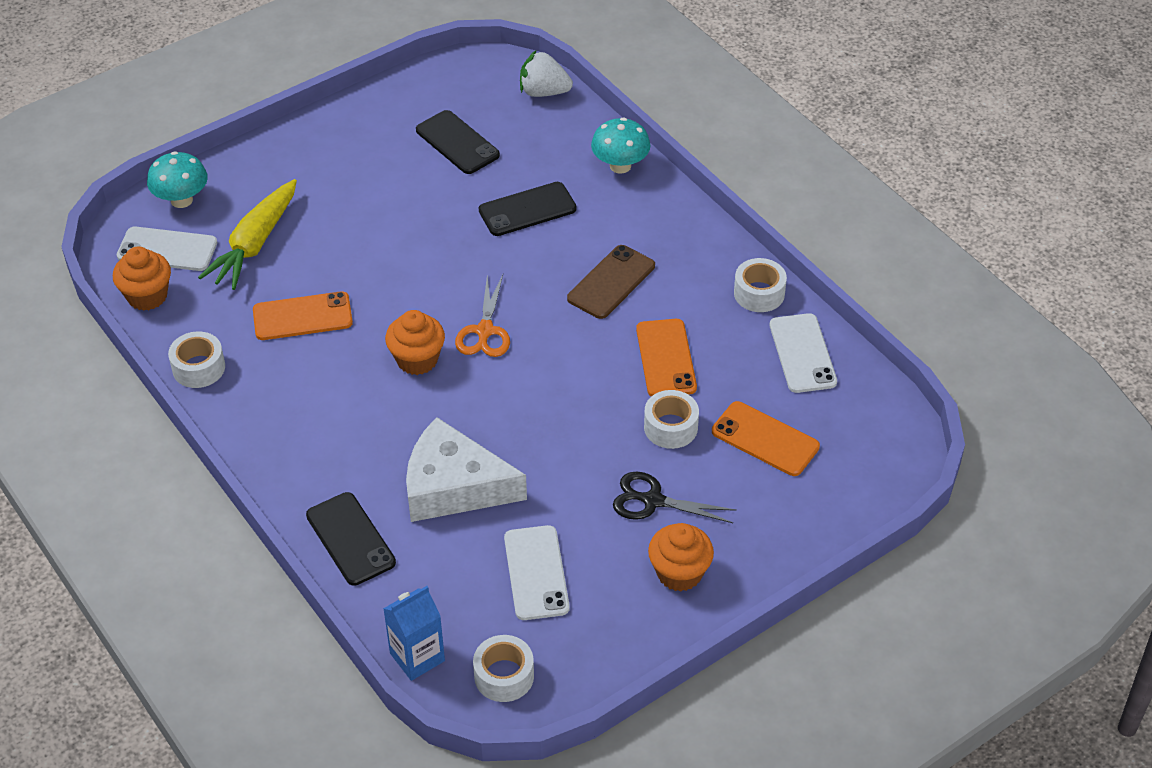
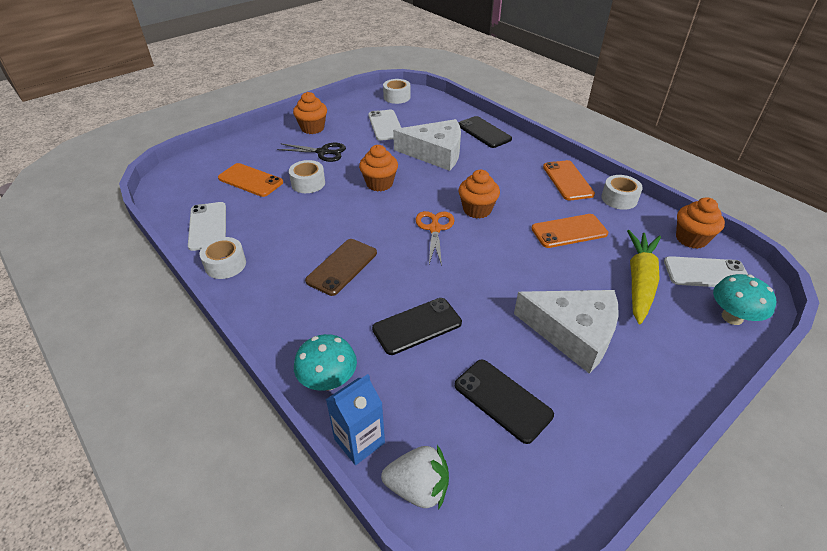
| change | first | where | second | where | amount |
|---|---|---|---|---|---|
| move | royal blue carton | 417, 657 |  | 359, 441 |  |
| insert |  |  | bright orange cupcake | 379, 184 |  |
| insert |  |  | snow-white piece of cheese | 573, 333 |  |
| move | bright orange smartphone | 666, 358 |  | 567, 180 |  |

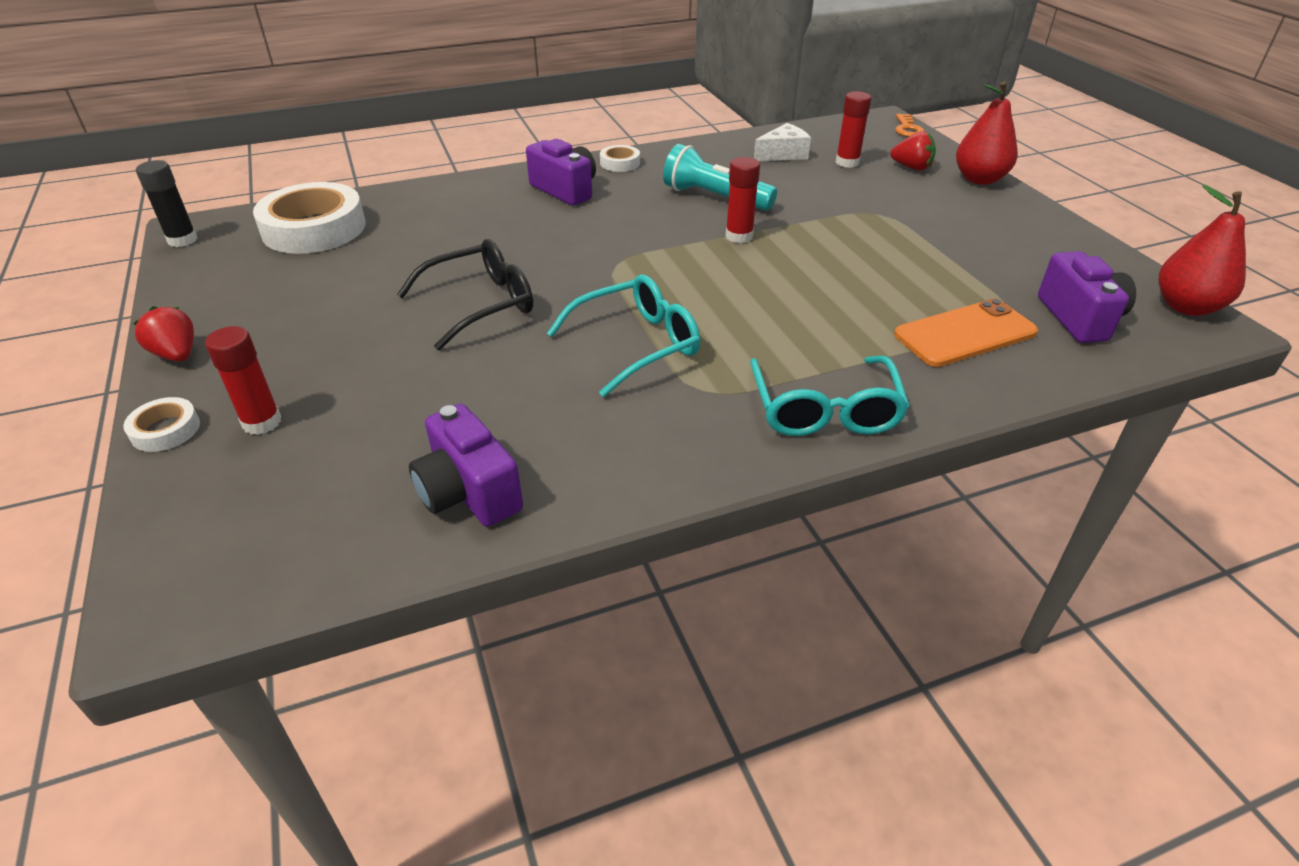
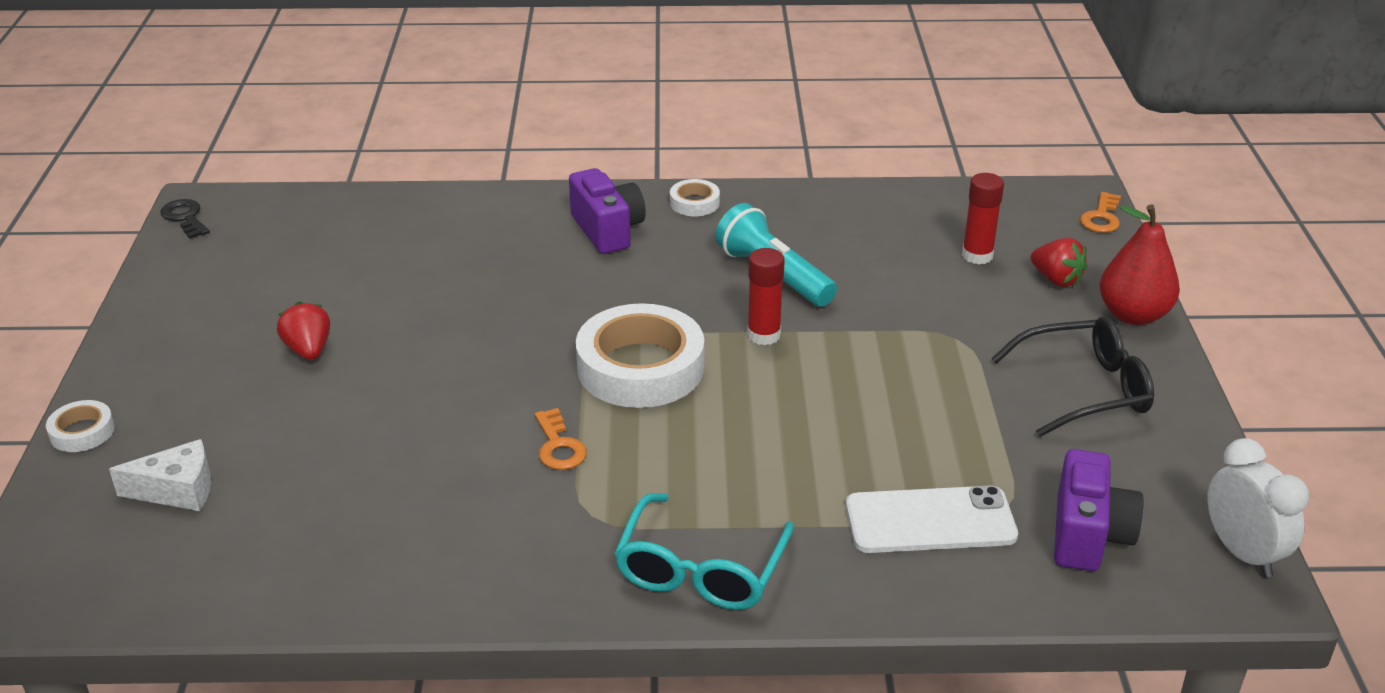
| change | first | where | second | where | amount |
|---|---|---|---|---|---|
| move | snow-white piece of cheese | 783, 154 |  | 178, 490 |  |
| replace | jet-black glue | 182, 240 | jet-black latchkey | 185, 217 |  |
| move | scarlet toy strawberry | 177, 354 |  | 308, 350 |  |
| replace | teal spectacles | 636, 344 | bright orange latchkey | 559, 446 |  |
| move | snow-white sticky tape | 314, 228 |  | 640, 367 |  |
| recolor | bright orange smartphone | 965, 334 | snow-white smartphone | 930, 521 |  |
| move | jet-black spectacles | 480, 304 |  | 1085, 389 |  |
| replace | scarlet toy pear | 1186, 307 | snow-white bedside clock | 1242, 553 |  |
| delete | scarlet glue | 262, 422 |  |  |  |
| delete | purple camera | 468, 492 |  |  |  |

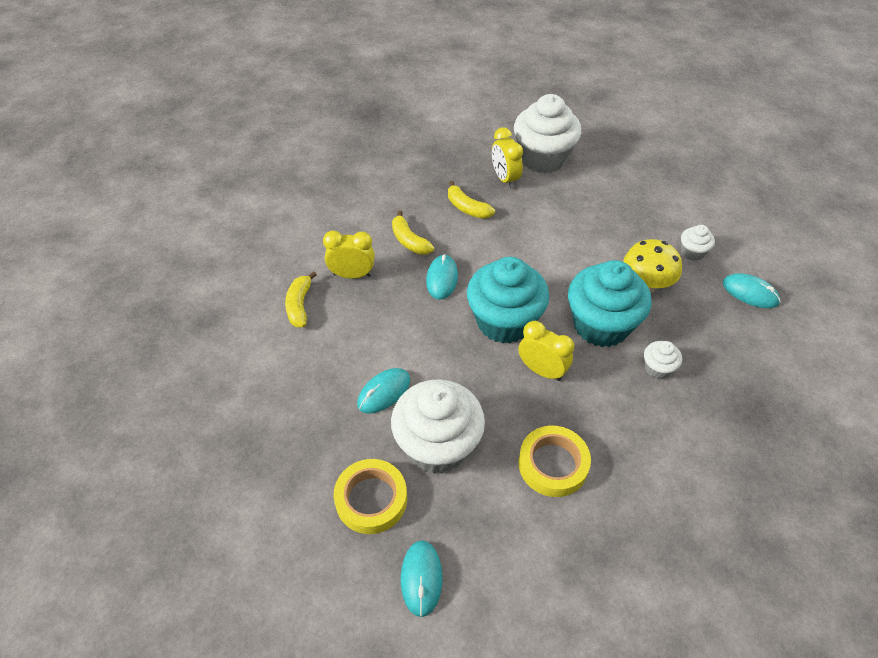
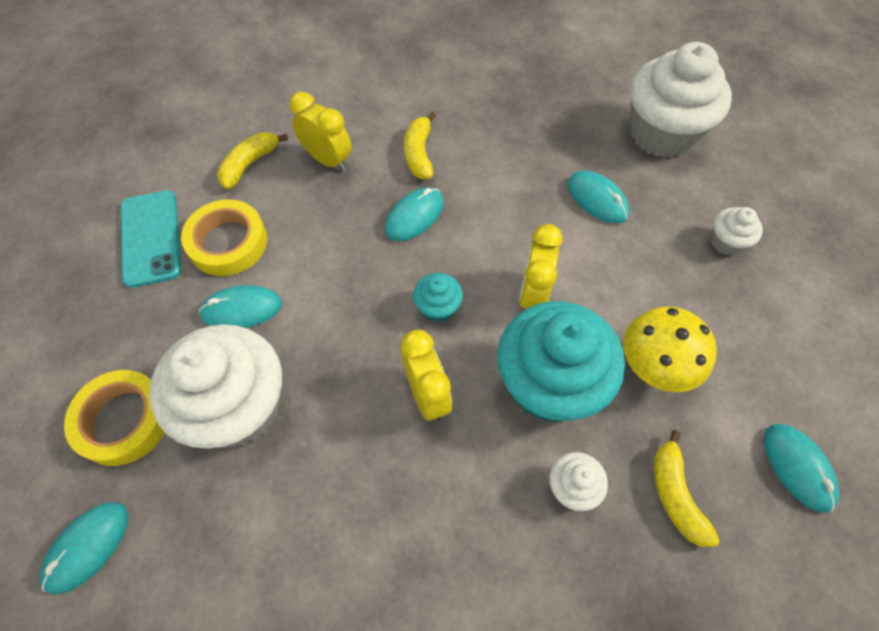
| change | first | where | second | where | amount |
|---|---|---|---|---|---|
| insert |  |  | teal smartphone | 151, 238 |  |
| move | bright yellow sticky tape | 553, 464 |  | 228, 242 |  |
| resize | teal cupcake | 504, 321 |  | 438, 308 | x0.45 |
| move | bright yellow bedside clock | 505, 179 |  | 533, 294 |  |
| insert |  |  | teal PC mouse | 597, 199 |  |
| move | bright yellow banana fruit | 467, 208 |  | 675, 494 |  |
| move | snow-white cupcake | 692, 252 |  | 726, 242 |  |

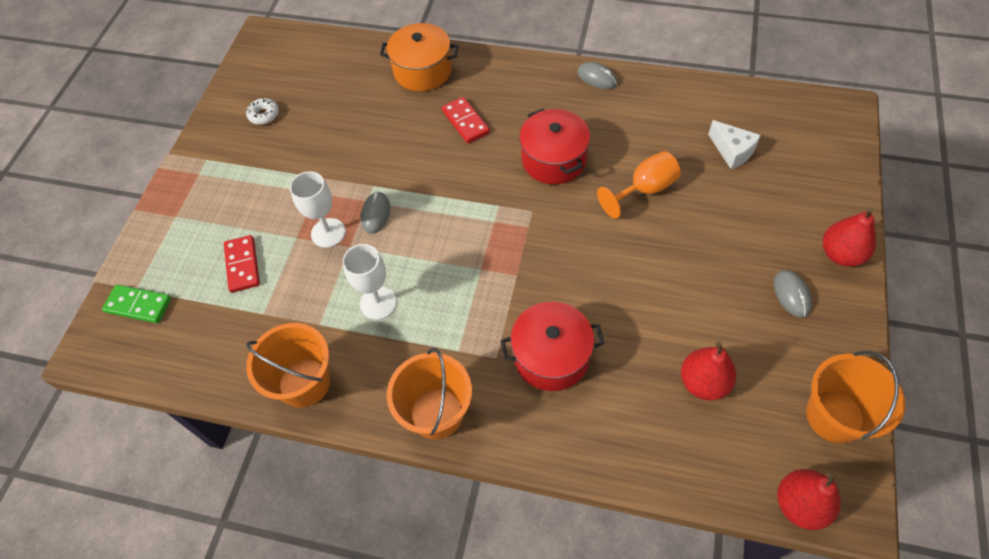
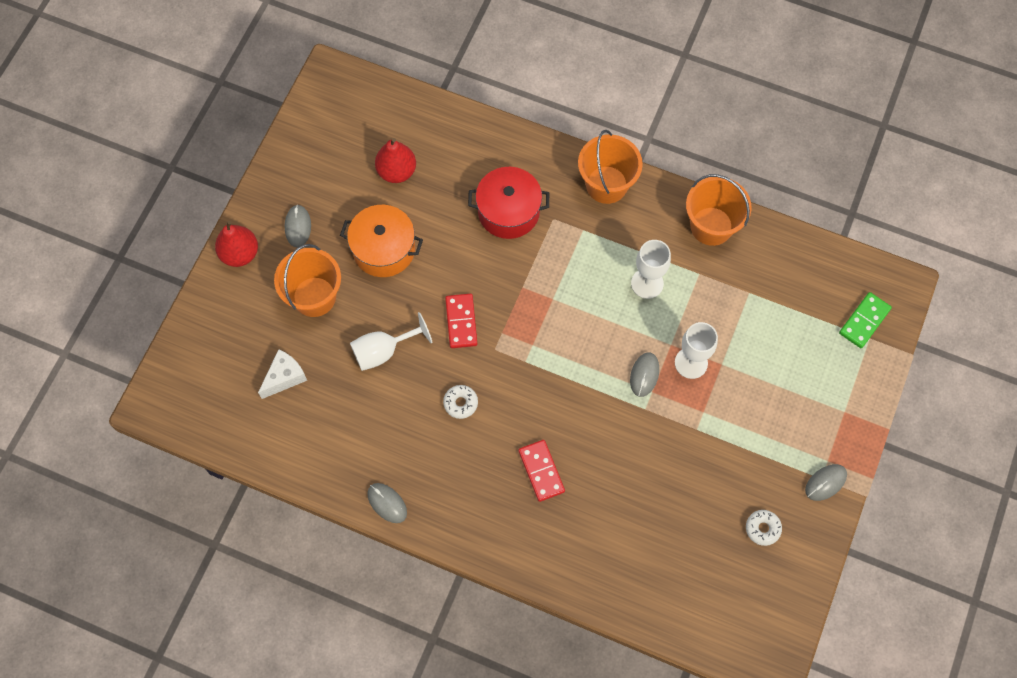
| change | first | where | second | where | amount |
|---|---|---|---|---|---|
| rotate | snow-white piece of cheese | 732, 151 |  | 285, 377 | 75 degrees clockwise |
| move | bright orange sand bucket | 834, 416 |  | 314, 297 |  |
| move | bright orange stockpot | 423, 71 |  | 384, 249 |  |
| recolor | bright orange chalice | 644, 189 | snow-white chalice | 383, 351 |  |
| replace | scarlet stockpot | 553, 160 | snow-white glazed donut | 460, 403 |  |
| move | scarlet domino tile | 243, 265 |  | 461, 322 |  |
| insert |  |  | grey PC mouse | 825, 483 |  |
| rotate | green domino tile | 138, 305 |  | 864, 321 | 75 degrees counterclockwise |
| delete | scarlet toy pear | 800, 505 |  |  |  |

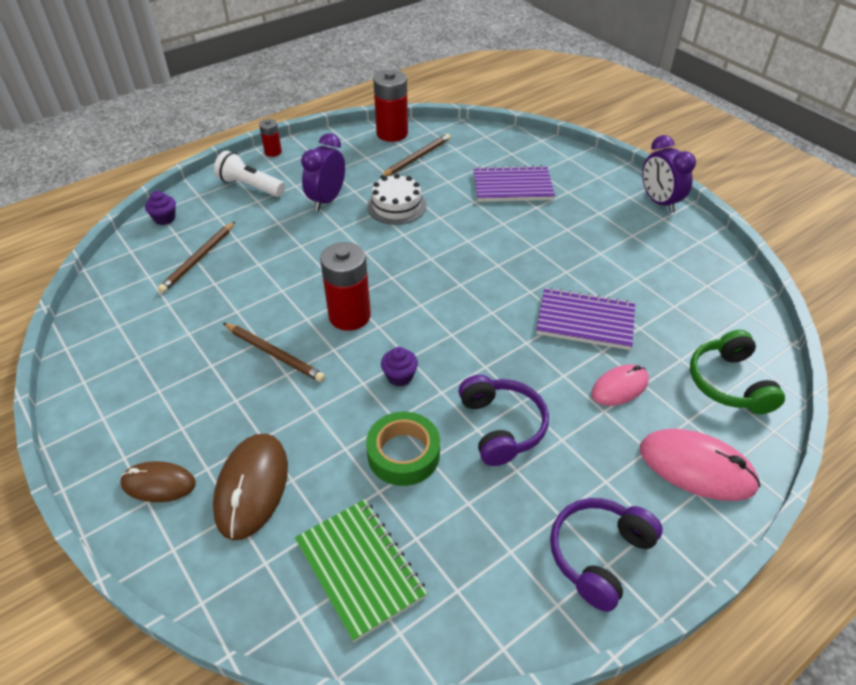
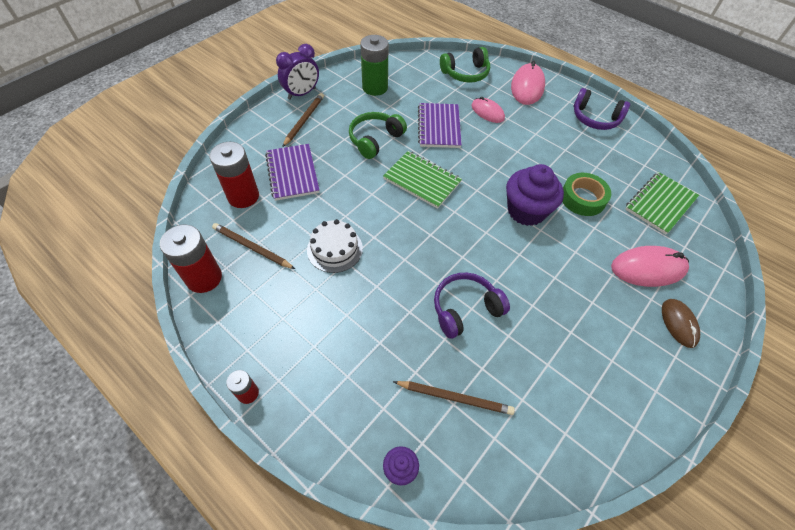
| change | first | where | second | where | amount |
|---|---|---|---|---|---|
| move | scarlet battery | 349, 316 |  | 243, 196 |  |
| move | russet lead pencil | 274, 354 |  | 304, 120 |  |
| insert |  |  | green headphones | 375, 140 |  |
| insert |  |  | green battery | 375, 87 |  |
| insert |  |  | green exercise book | 422, 180 |  |
| move | purple headphones | 501, 426 |  | 465, 309 |  |
| resize | purple cupcake | 399, 376 |  | 526, 211 | x2.16 |
| recolor | russet PC mouse | 252, 487 | pink PC mouse | 648, 268 |  |
| delete | snow-white flashlight | 250, 186 |  |  |  |
| delete | purple bedside clock | 327, 200 |  |  |  |

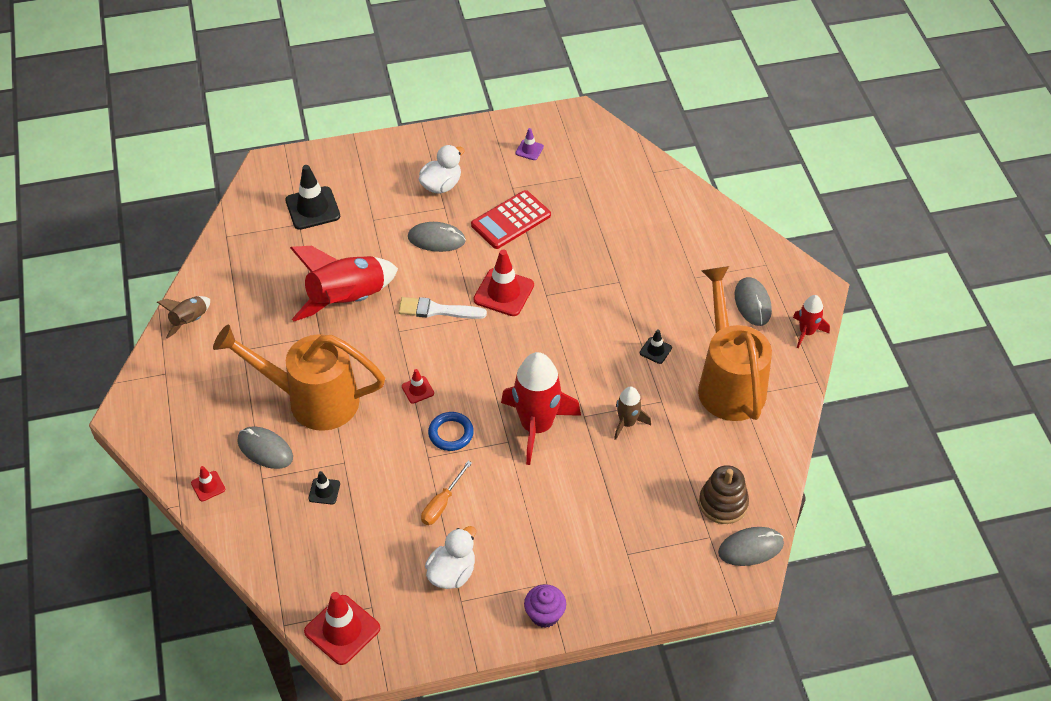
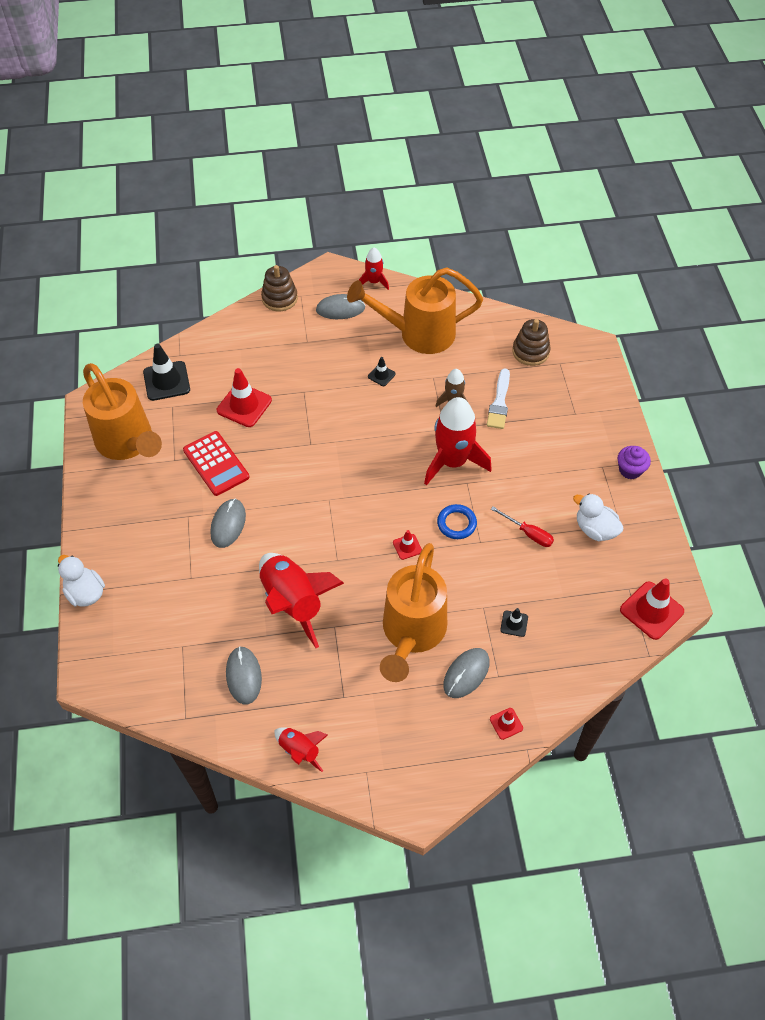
| change | first | where | second | where | amount |
|---|---|---|---|---|---|
| move | snow-white duck | 441, 185 |  | 85, 593 |  |
| replace | purple road cone | 529, 150 | bright orange watering can | 128, 443 |  |
| move | jet-black road cone | 312, 208 |  | 166, 381 |  |
| move | scarlet road cone | 503, 292 |  | 244, 405 |  |
| move | grey PC mouse | 750, 548 |  | 243, 676 |  |
| insert |  |  | russet stacking rings | 279, 298 |  |
| recolor | russet spaceship | 190, 321 | scarlet spaceship | 300, 750 |  |
| move | snow-white paintbrush | 438, 310 |  | 499, 402 |  |
| recolor | bright orange hand screwdriver | 442, 503 | scarlet hand screwdriver | 528, 533 |  |

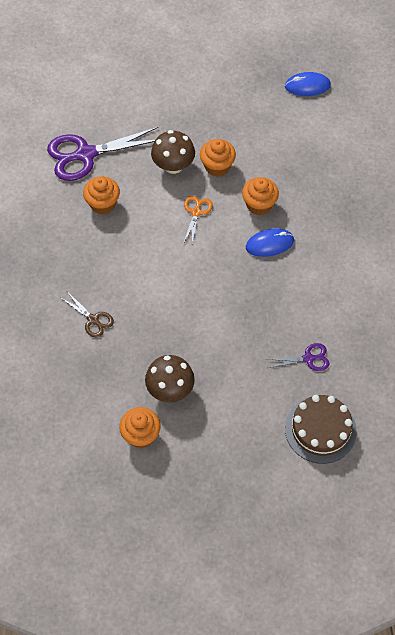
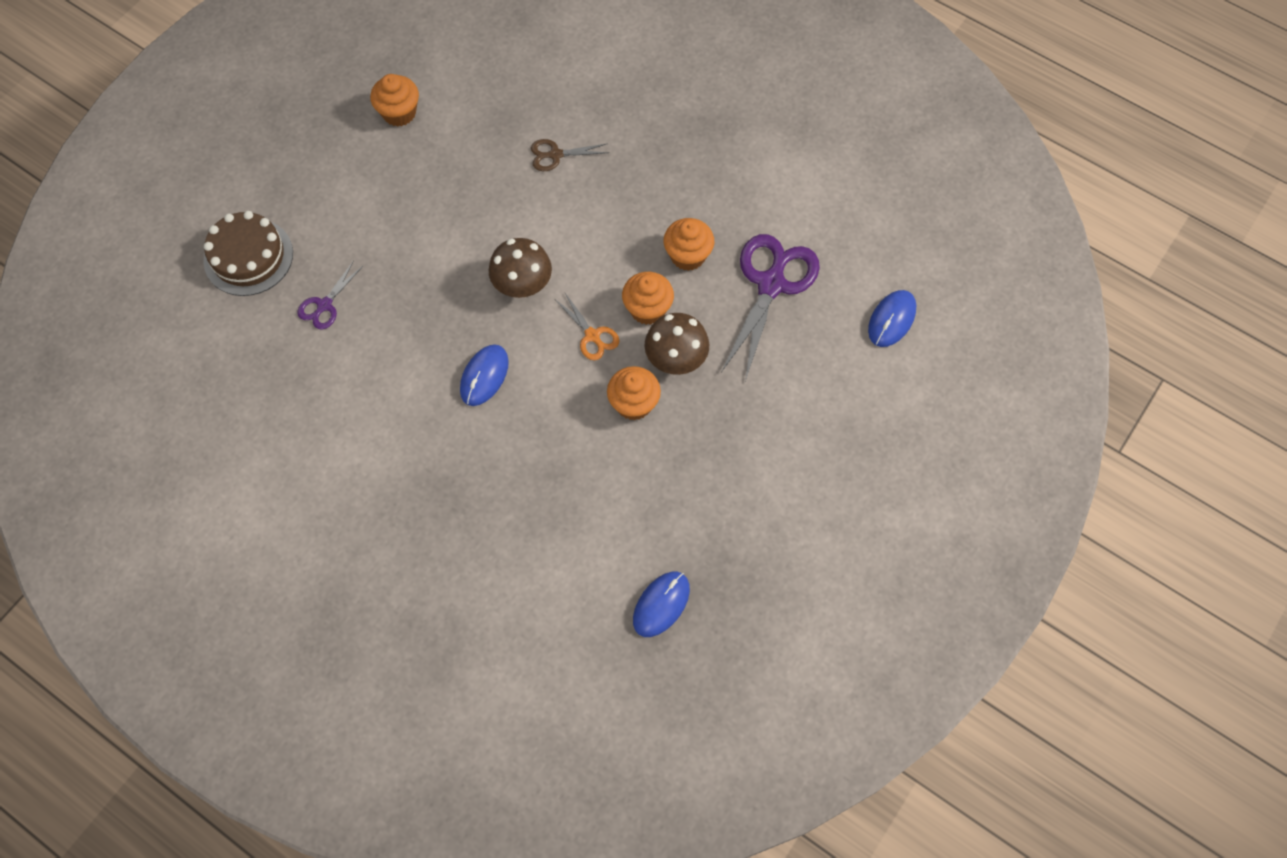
| change | first | where | second | where | amount |
|---|---|---|---|---|---|
| move | russet mushroom | 170, 390 |  | 522, 285 |  |
| move | bright orange cupcake | 259, 204 |  | 647, 309 |  |
| insert |  |  | royal blue PC mouse | 891, 320 |  |

